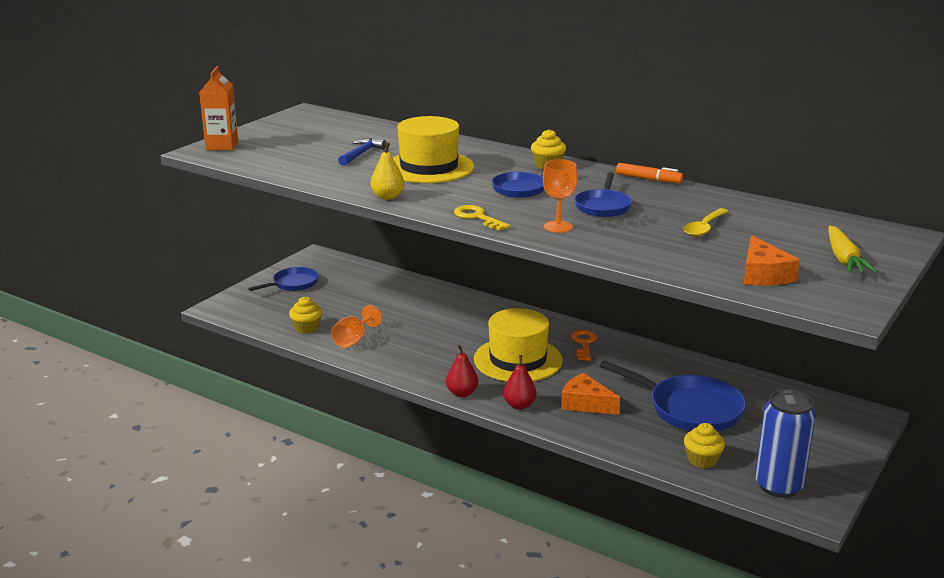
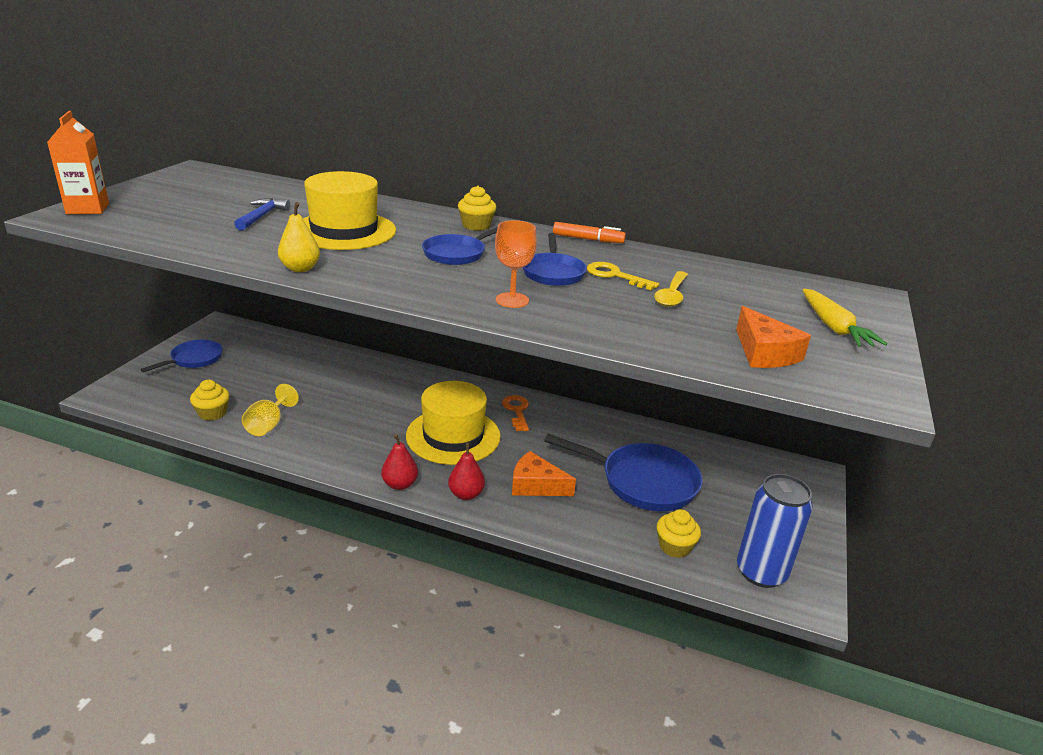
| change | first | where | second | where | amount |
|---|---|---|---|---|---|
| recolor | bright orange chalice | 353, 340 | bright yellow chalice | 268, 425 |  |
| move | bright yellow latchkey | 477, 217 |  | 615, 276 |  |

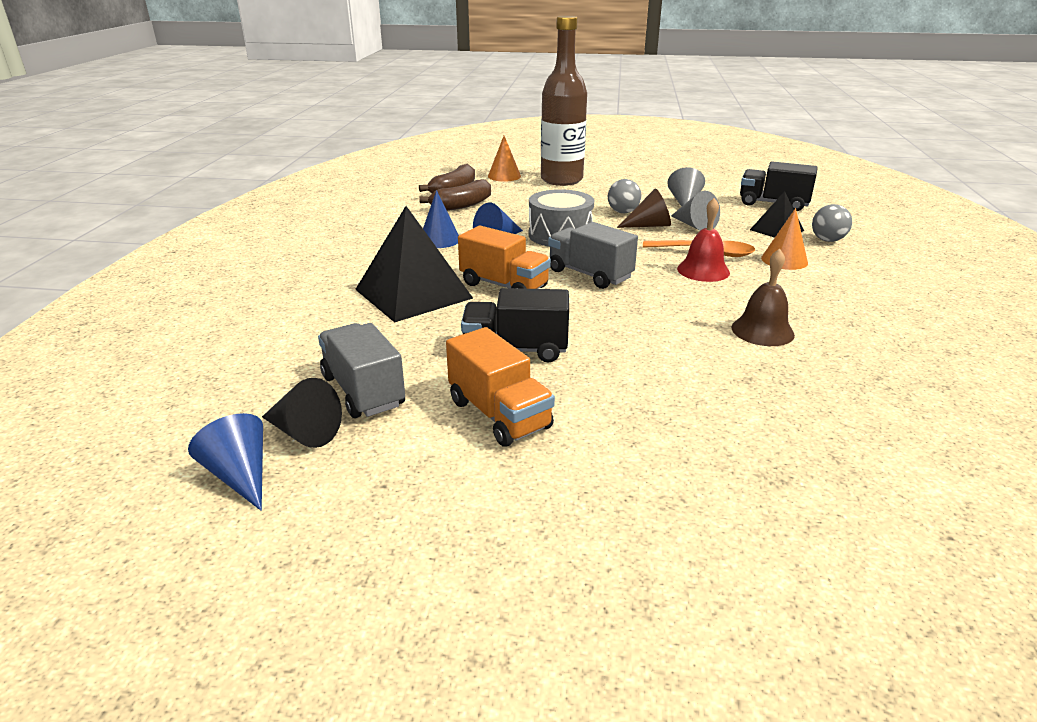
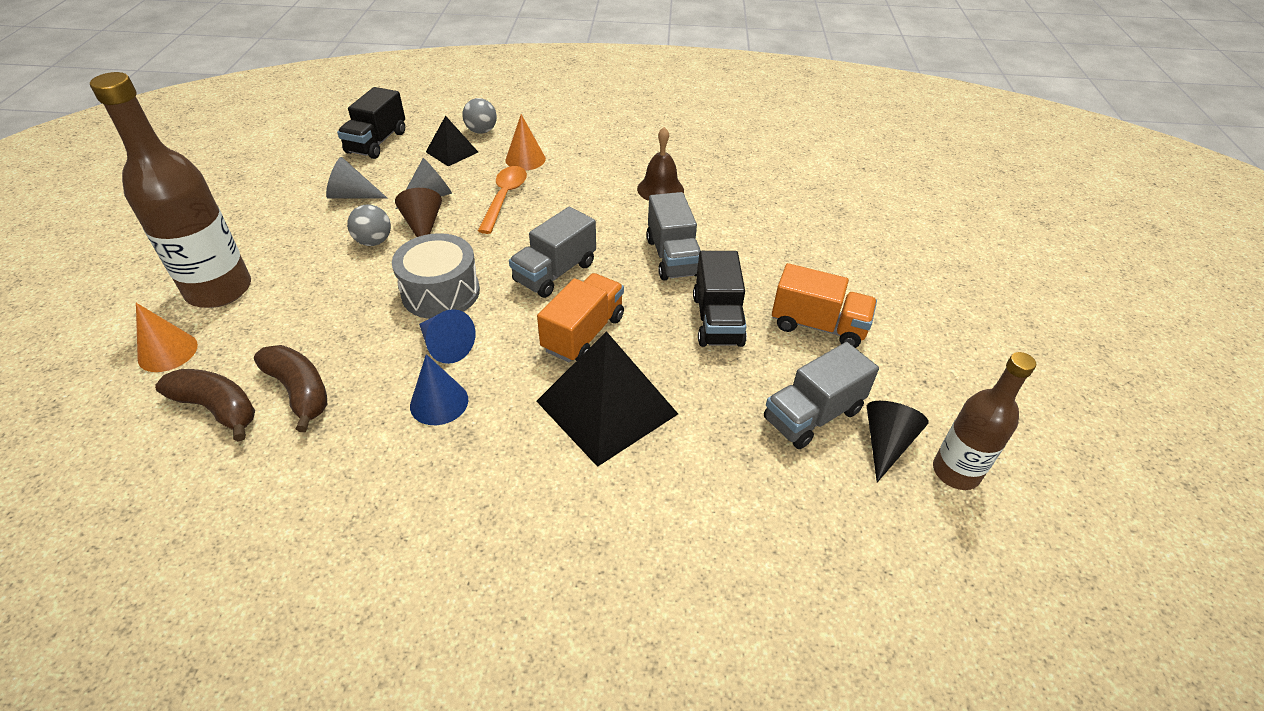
| change | first | where | second | where | amount |
|---|---|---|---|---|---|
| insert |  |  | grey truck | 672, 257 |  |
| rotate | bright orange truck | 499, 414 |  | 818, 326 | 60 degrees clockwise |
| replace | royal blue cone shape | 240, 475 | russet flask | 955, 472 |  |
| delete | scarlet school bell | 703, 270 |  |  |  |

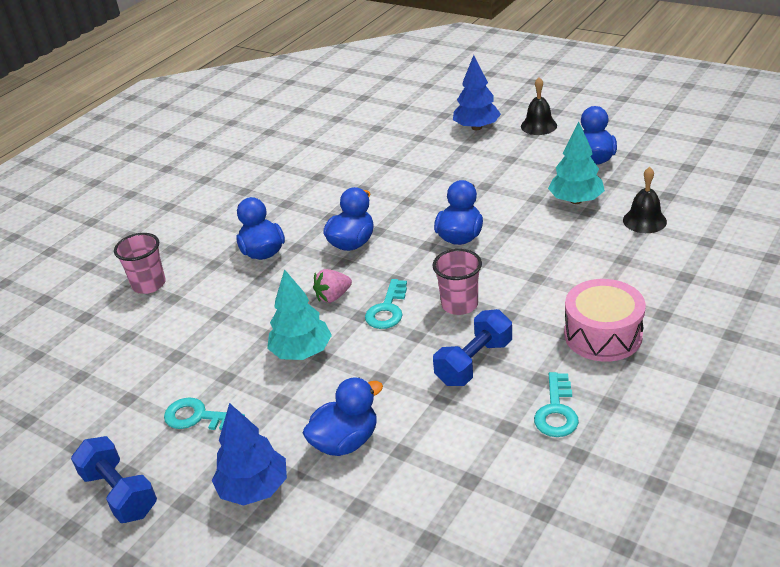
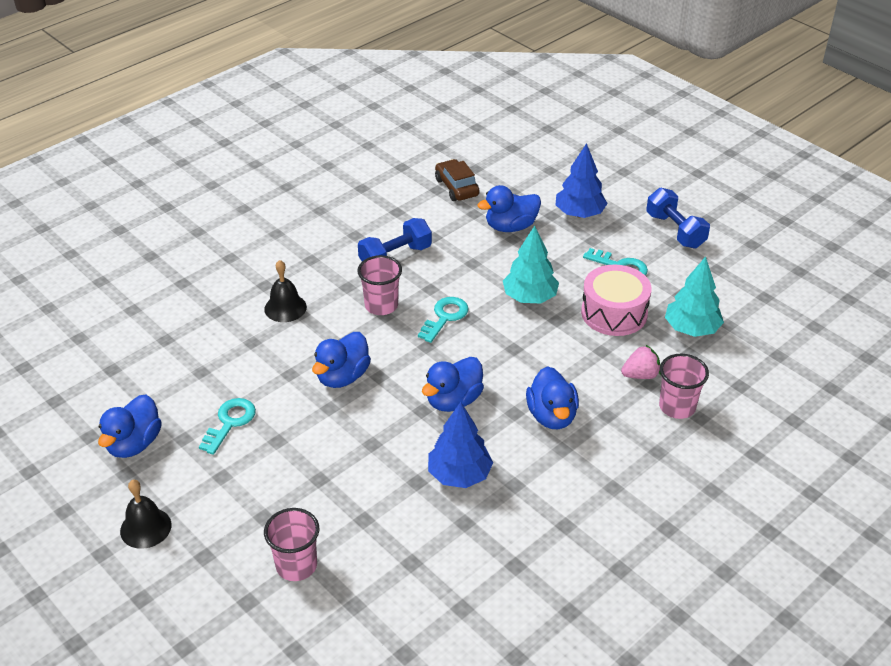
| change | first | where | second | where | amount |
|---|---|---|---|---|---|
| move | teal latchkey | 556, 411 |  | 230, 422 |  |
| move | jet-black school bell | 644, 220 |  | 285, 308 |  |
| insert |  |  | pink cup | 296, 565 |  |
| move | royal blue tree | 476, 127 |  | 459, 475 |  |
| insert |  |  | russet automobile | 456, 187 |  |
| move | pink snare drum | 603, 335 |  | 614, 313 |  |
| move | pink toy strawberry | 333, 297 |  | 640, 375 |  |
| move | teal tree | 576, 200 |  | 691, 329 |  |

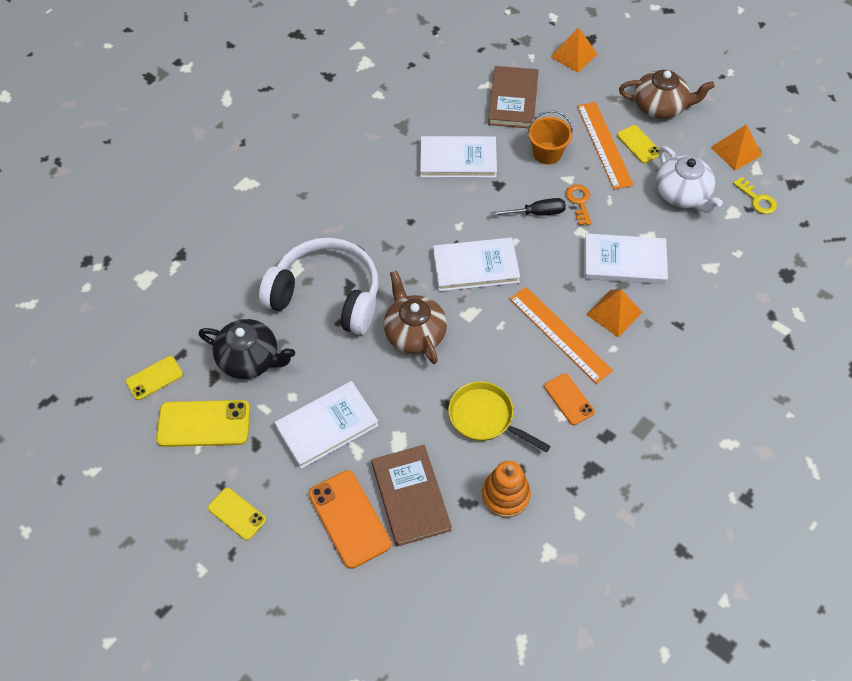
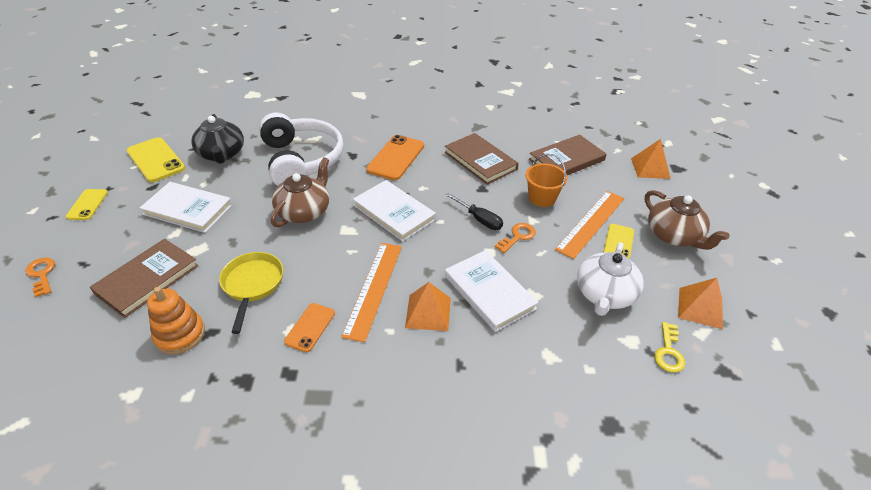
| change | first | where | second | where | amount |
|---|---|---|---|---|---|
| insert |  |  | bright orange latchkey | 41, 274 |  |
| move | bright orange smartphone | 349, 519 |  | 396, 158 |  |
| recolor | snow-white book | 458, 159 | russet book | 480, 161 |  |
| delete | bright yellow smartphone | 154, 378 |  |  |  |

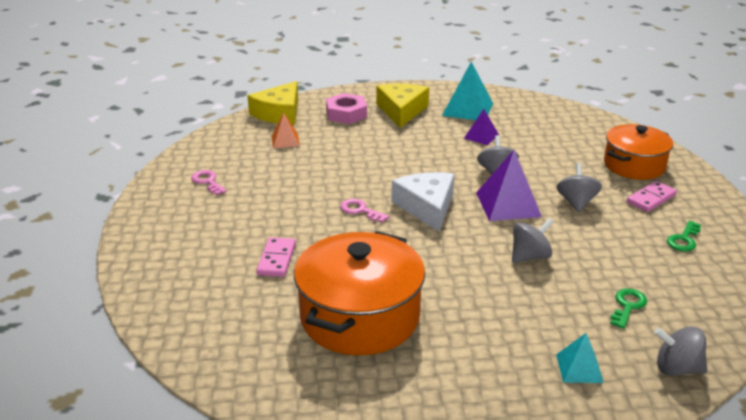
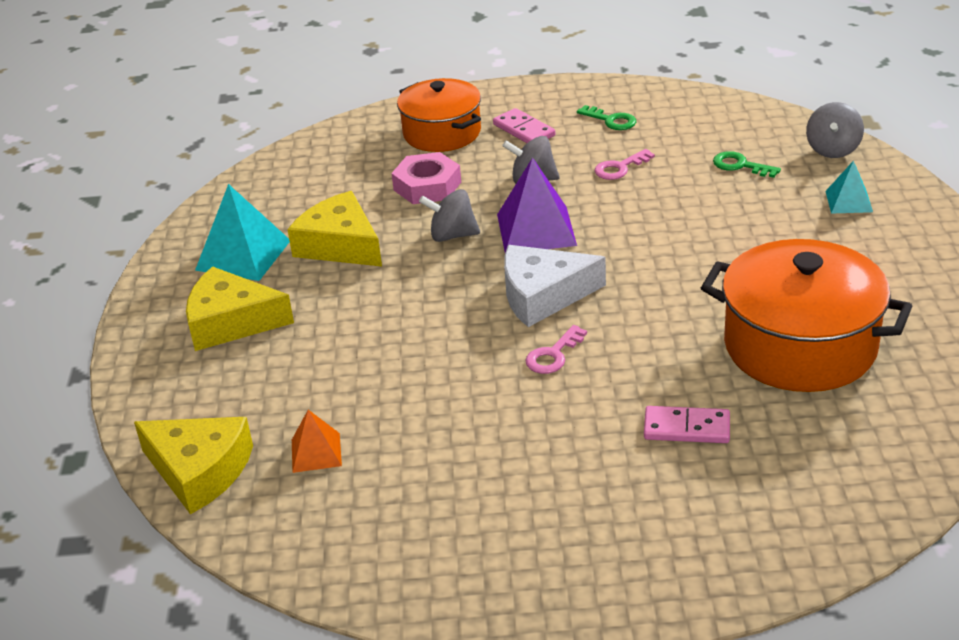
| change | first | where | second | where | amount |
|---|---|---|---|---|---|
| replace | purple pyramid | 481, 136 | bright yellow piece of cheese | 340, 245 |  |
| move | pink hexagon nut | 346, 114 |  | 427, 186 |  |
| move | pink latchkey | 208, 182 |  | 620, 168 |  |
| delete | grey toy top | 530, 257 |  |  |  |

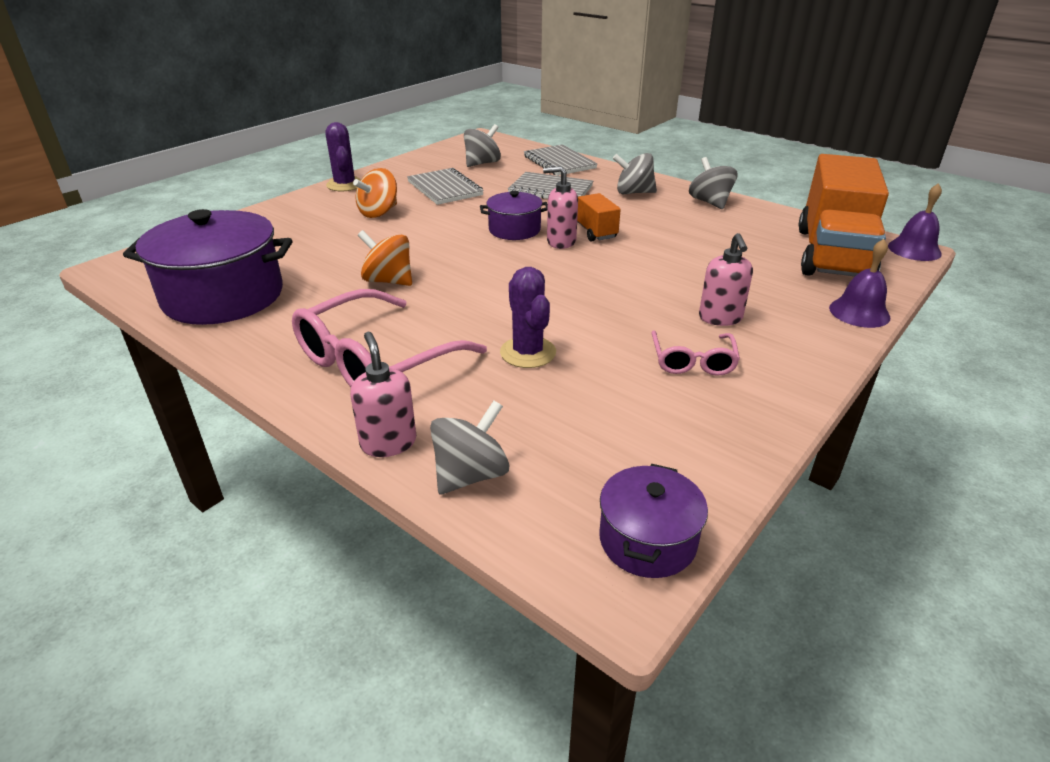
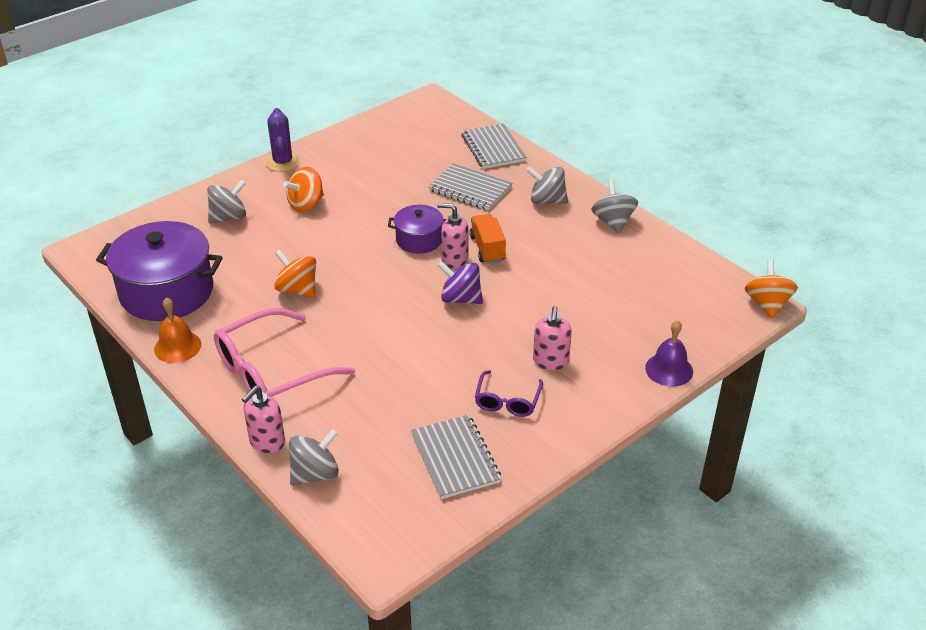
| change | first | where | second | where | amount |
|---|---|---|---|---|---|
| insert |  |  | bright orange school bell | 177, 346 |  |
| move | grey toy top | 482, 163 |  | 229, 217 |  |
| rotate | pink soap dispenser | 388, 443 |  | 267, 442 | 135 degrees counterclockwise |
| move | grey exercise book | 445, 188 |  | 455, 458 |  |
| insert |  |  | purple toy top | 460, 298 |  |
| recolor | pink spectacles | 692, 361 | purple spectacles | 507, 400 |  |
| replace | purple school bell | 914, 249 | bright orange toy top | 767, 304 |  |
| delete | purple cactus | 528, 352 |  |  |  |
| delete | purple stockpot | 647, 540 |  |  |  |
| delete | bright orange truck | 832, 254 |  |  |  |

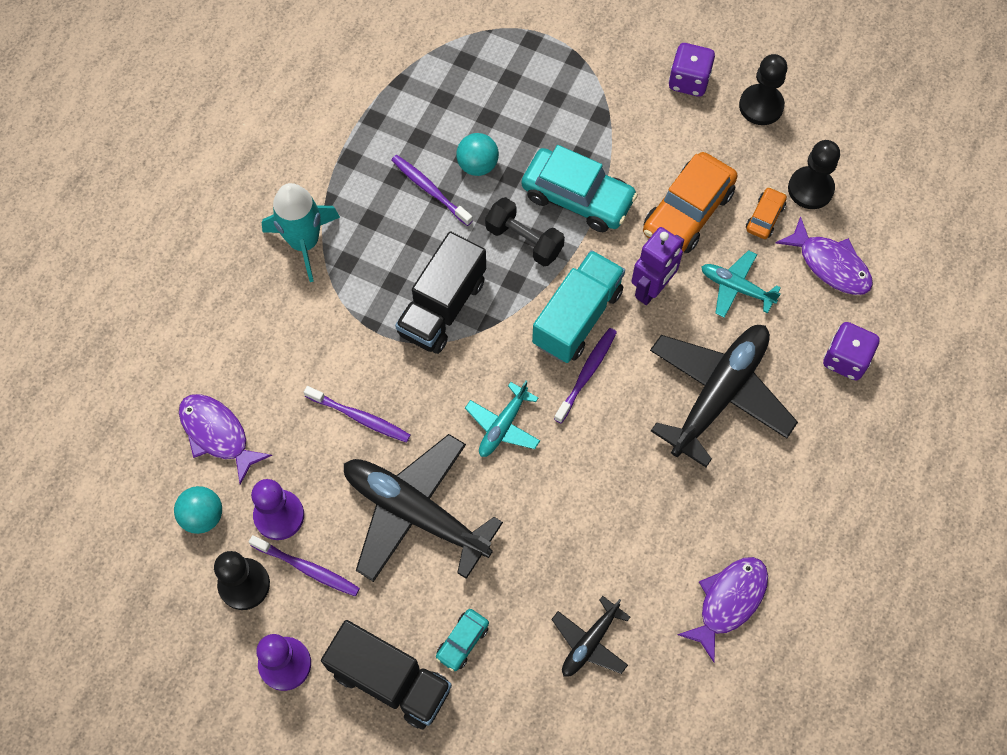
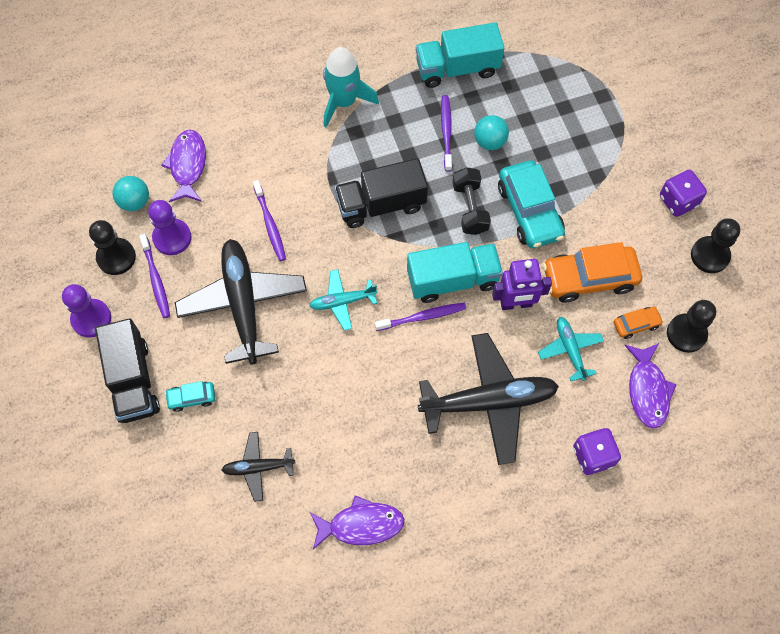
| change | first | where | second | where | amount |
|---|---|---|---|---|---|
| insert |  |  | teal truck | 457, 68 |  |

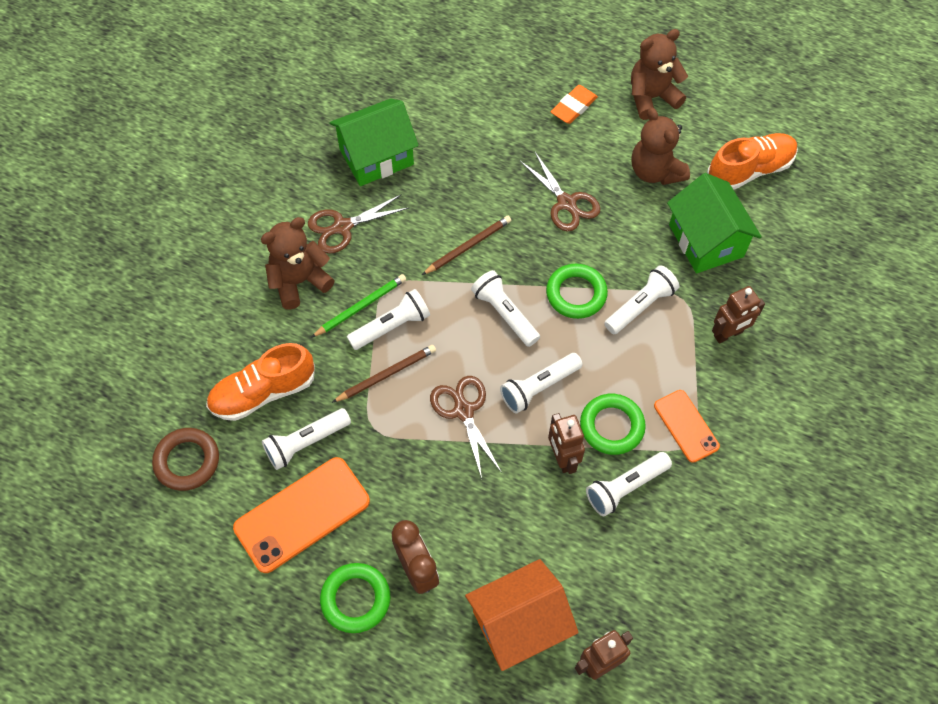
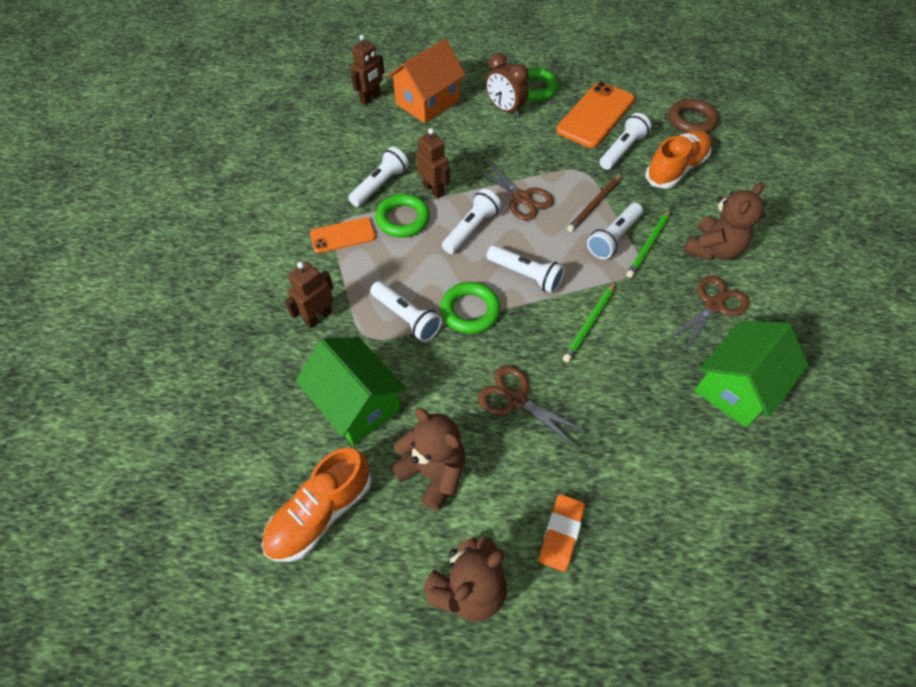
| change | first | where | second | where | amount |
|---|---|---|---|---|---|
| rotate | bright orange smartphone | 686, 426 |  | 343, 235 | 60 degrees counterclockwise |
| rotate | snow-white flashlight | 640, 306 |  | 406, 317 | 75 degrees counterclockwise |
| recolor | russet lead pencil | 468, 246 | green lead pencil | 589, 323 |  |

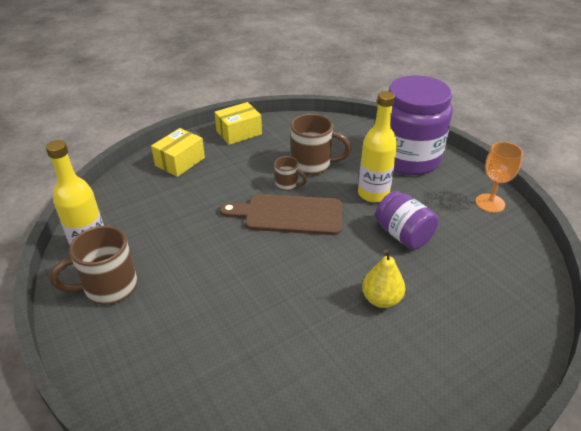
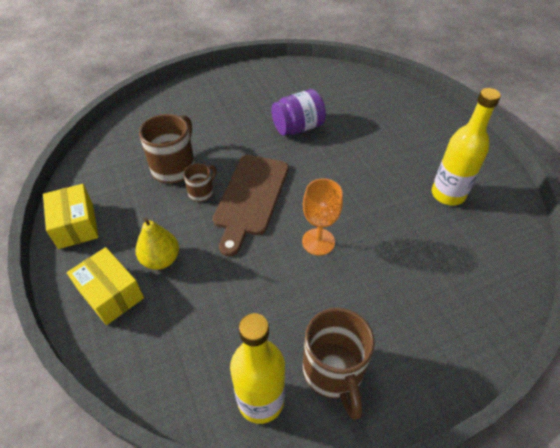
| change | first | where | second | where | amount |
|---|---|---|---|---|---|
| move | bright yellow toy pear | 381, 299 |  | 161, 259 |  |
| move | bright orange chalice | 490, 203 |  | 318, 241 |  |
| move | bright yellow flask | 373, 194 |  | 448, 194 |  |
| delete | purple jar | 408, 158 |  |  |  |

